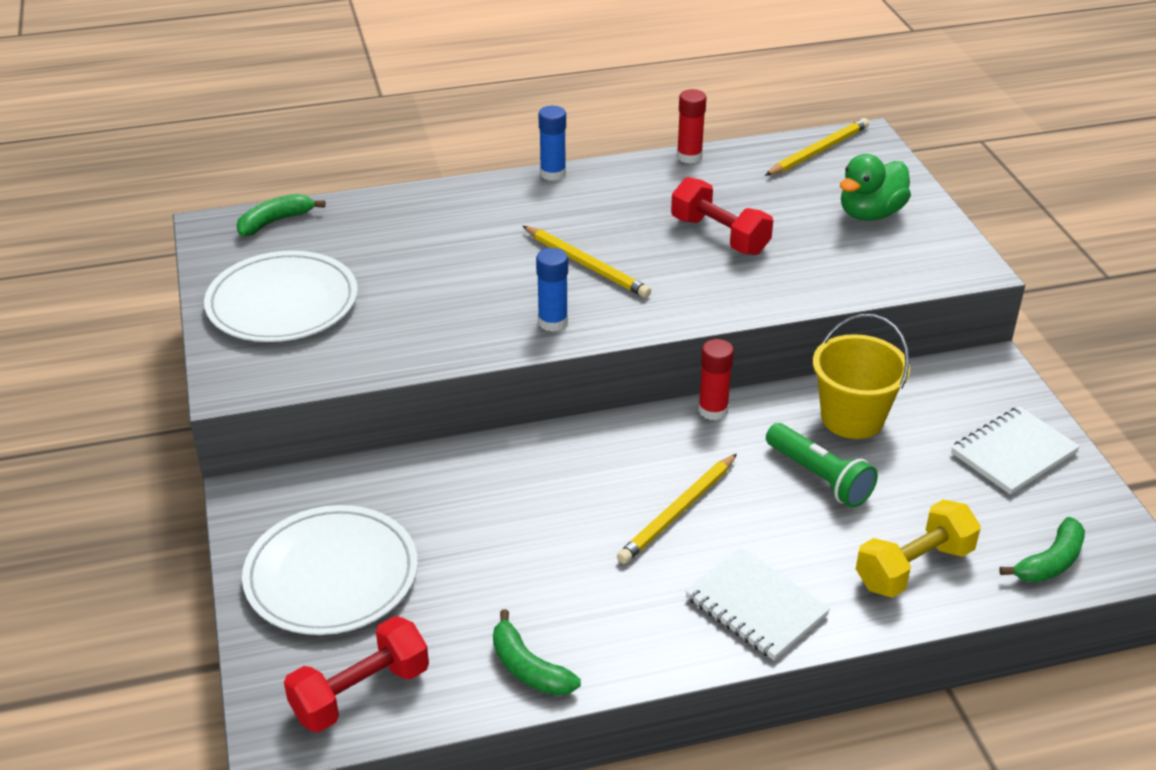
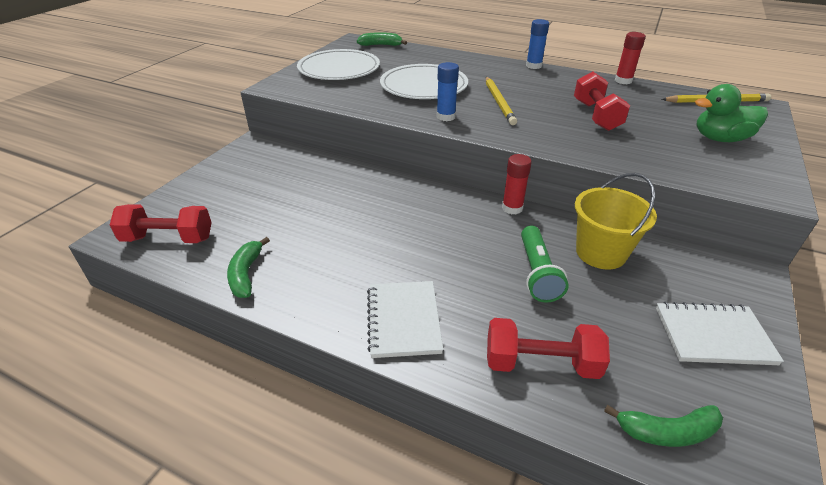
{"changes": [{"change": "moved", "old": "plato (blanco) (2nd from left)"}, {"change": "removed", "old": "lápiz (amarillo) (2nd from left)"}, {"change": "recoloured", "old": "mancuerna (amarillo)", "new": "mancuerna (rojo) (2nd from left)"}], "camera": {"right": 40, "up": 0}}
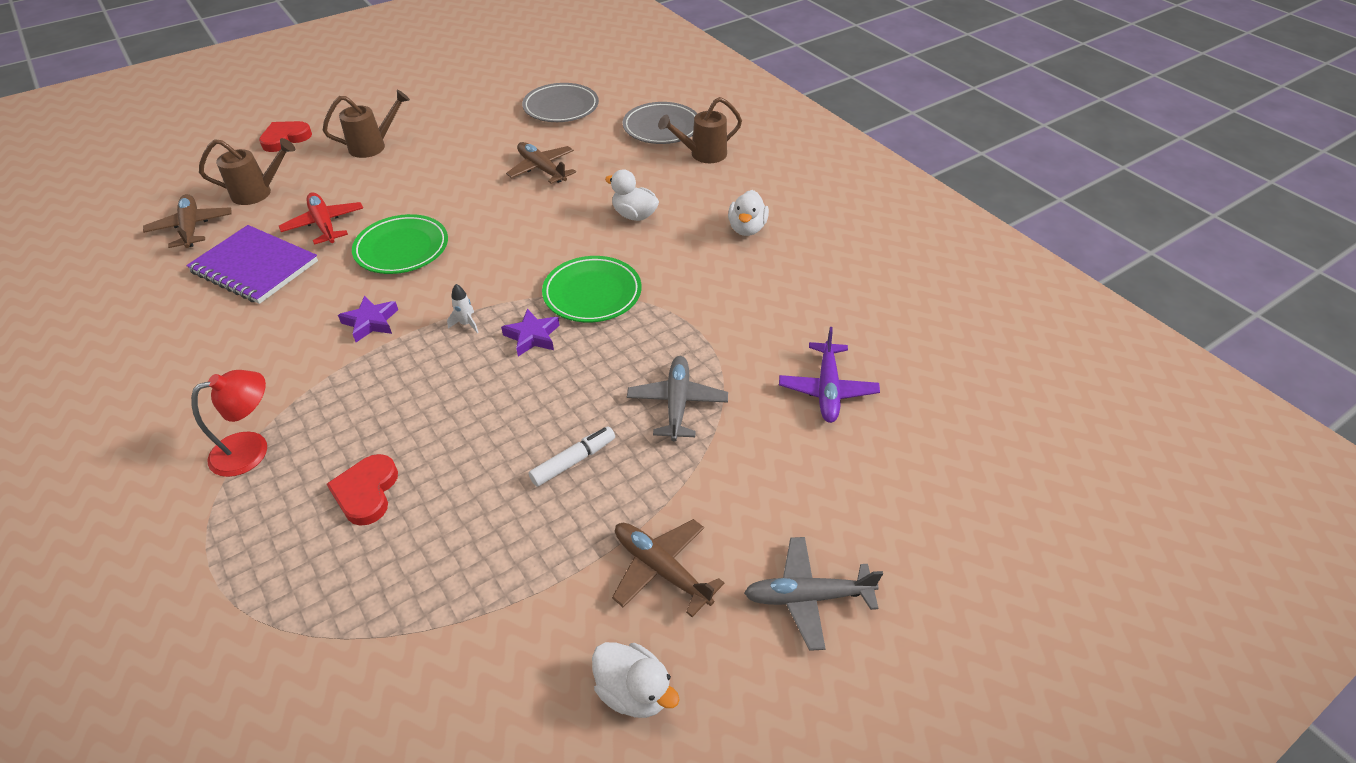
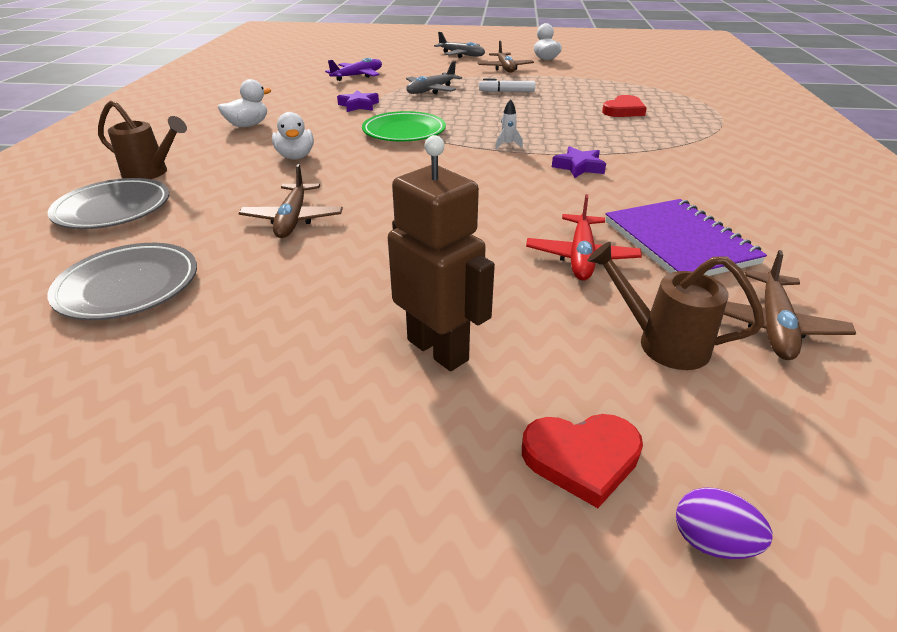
{"changes": [{"change": "removed", "old": "lámpara (rojo)"}, {"change": "replaced", "old": "regadera (marrón) (2nd from left)", "new": "robot (marrón)"}, {"change": "removed", "old": "plato (verde) (1st from left)"}, {"change": "moved", "old": "estrella (morado) (2nd from left in the first image)", "new": "estrella (morado) (1st from left)"}, {"change": "added", "new": "huevo (morado)"}], "camera": {"right": -140, "up": -10}}
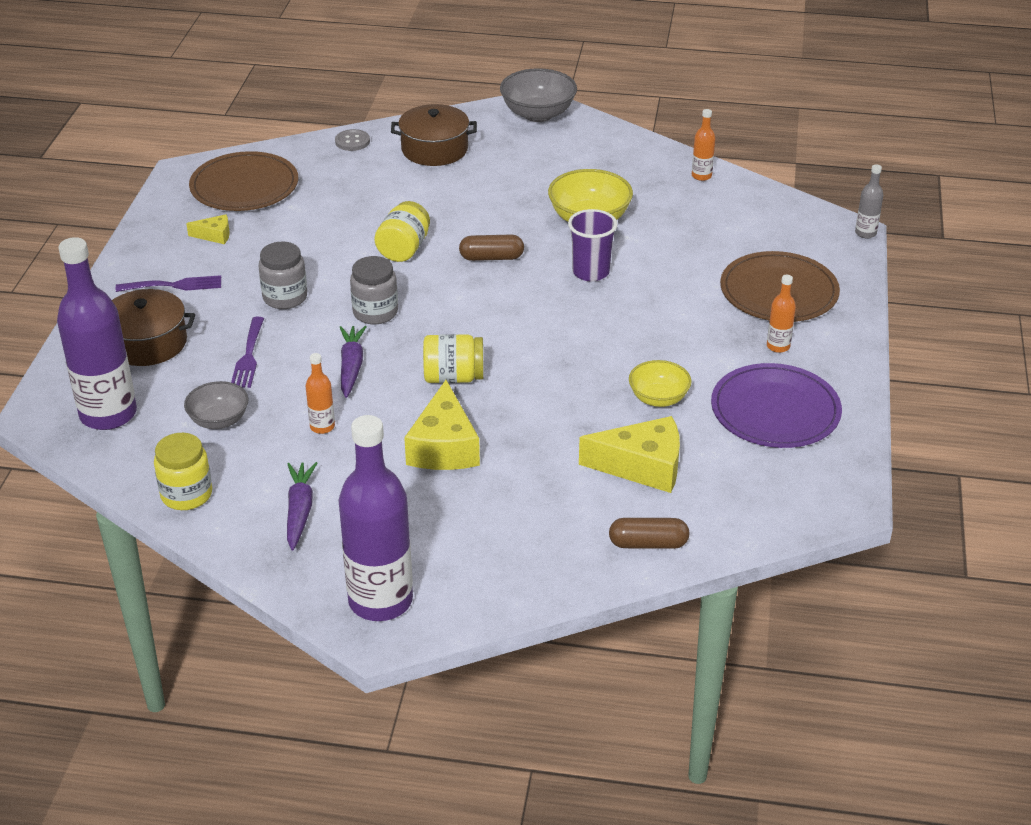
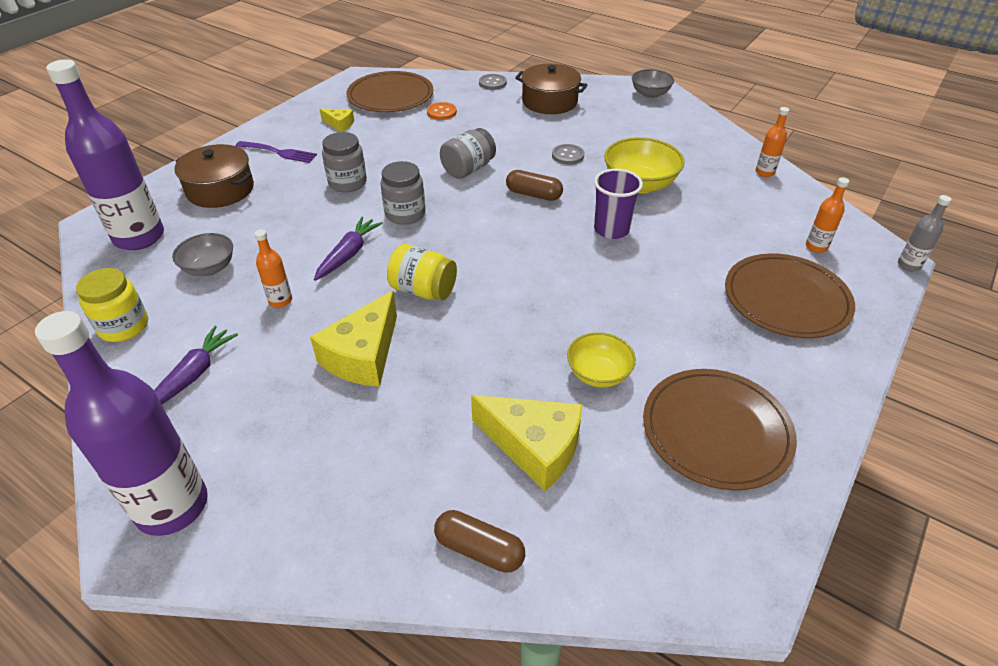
{"changes": [{"change": "removed", "old": "tenedor (morado) (2nd from left)"}, {"change": "recoloured", "old": "tarro (amarillo) (2nd from left)", "new": "tarro (gris) (3rd from left)"}, {"change": "resized", "old": "cuenco (gris) (2nd from left)", "factor": 0.64}, {"change": "recoloured", "old": "plato (morado)", "new": "plato (marrón) (2nd from left)"}, {"change": "moved", "old": "botella (naranja) (3rd from left)"}, {"change": "added", "new": "botón (naranja)"}, {"change": "added", "new": "botón (gris) (2nd from left)"}], "camera": {"right": 25, "up": 5}}
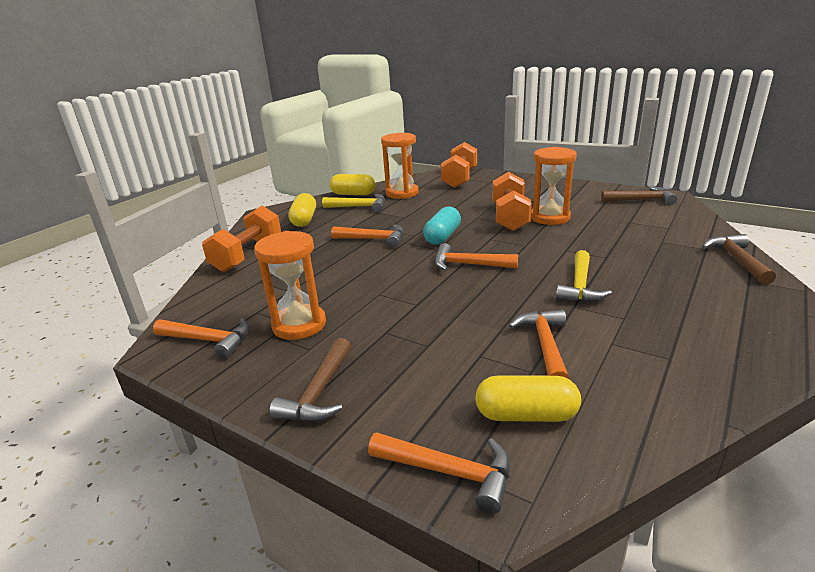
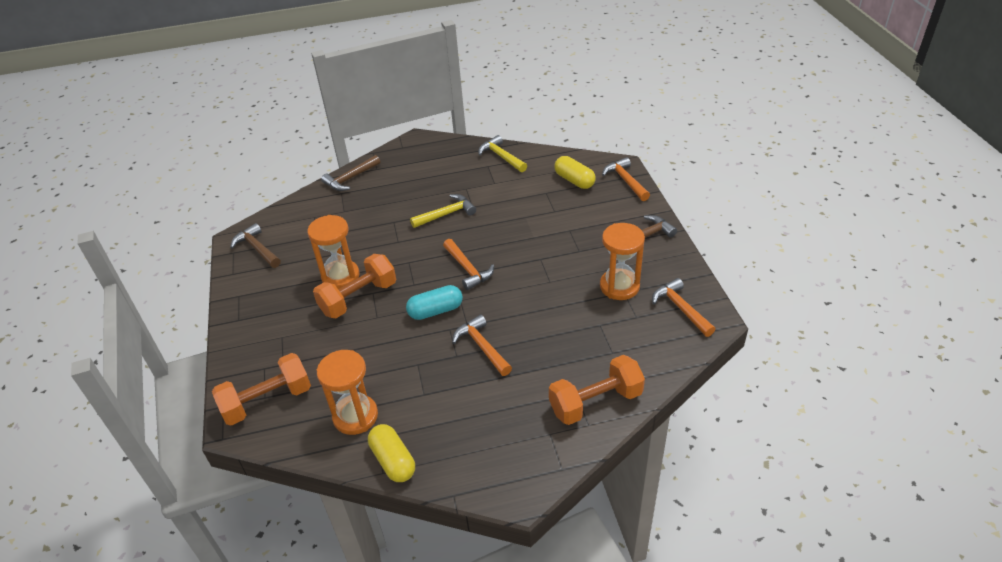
{"changes": [{"change": "removed", "old": "cápsula (amarillo) (1st from left)"}, {"change": "moved", "old": "martillo (amarillo) (1st from left in the first image)", "new": "martillo (amarillo) (2nd from left)"}, {"change": "removed", "old": "martillo (naranja) (5th from left)"}], "camera": {"right": -135, "up": 15}}
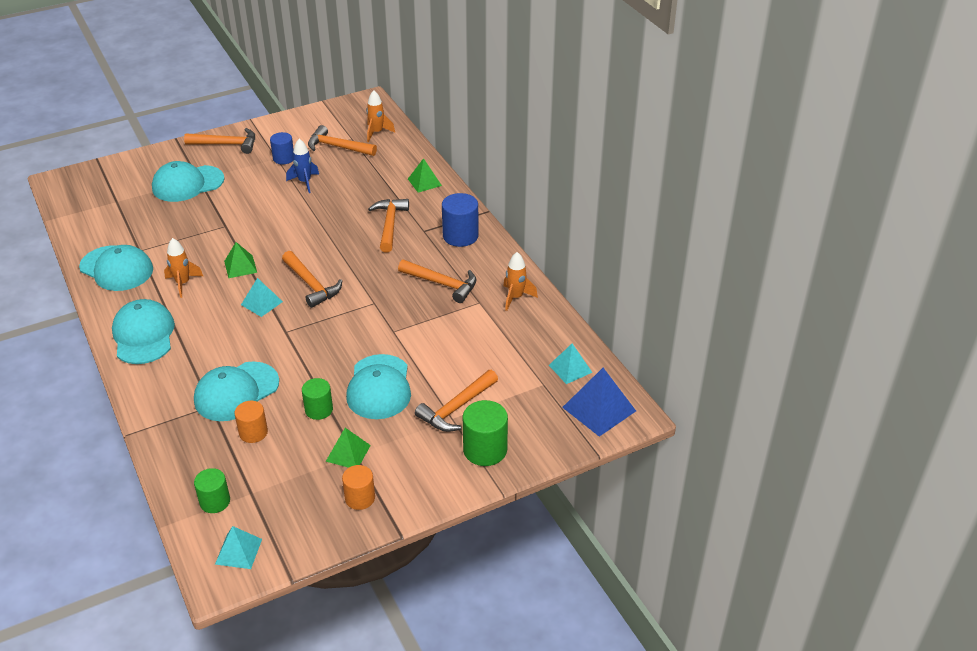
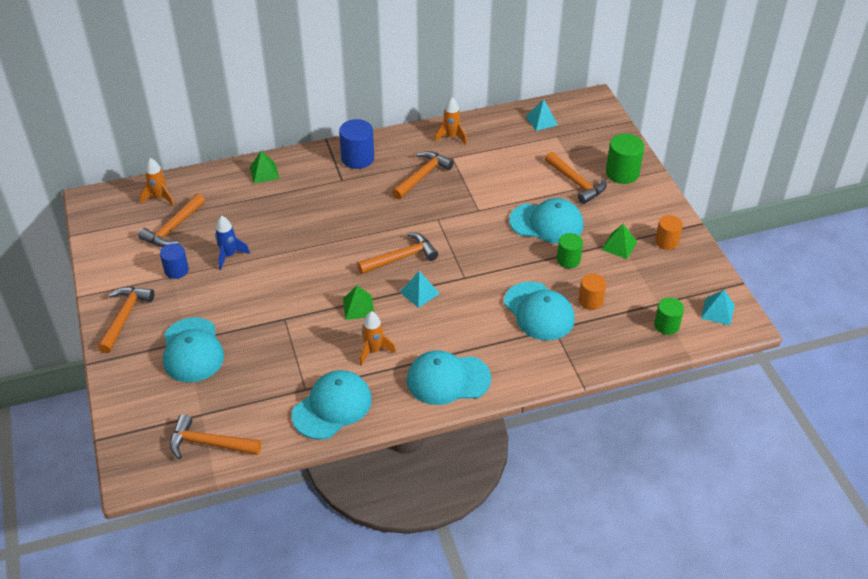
{"changes": [{"change": "moved", "old": "martillo (naranja) (4th from left in the first image)", "new": "martillo (naranja) (3rd from left)"}, {"change": "removed", "old": "pirámide (azul)"}], "camera": {"right": -80, "up": 5}}
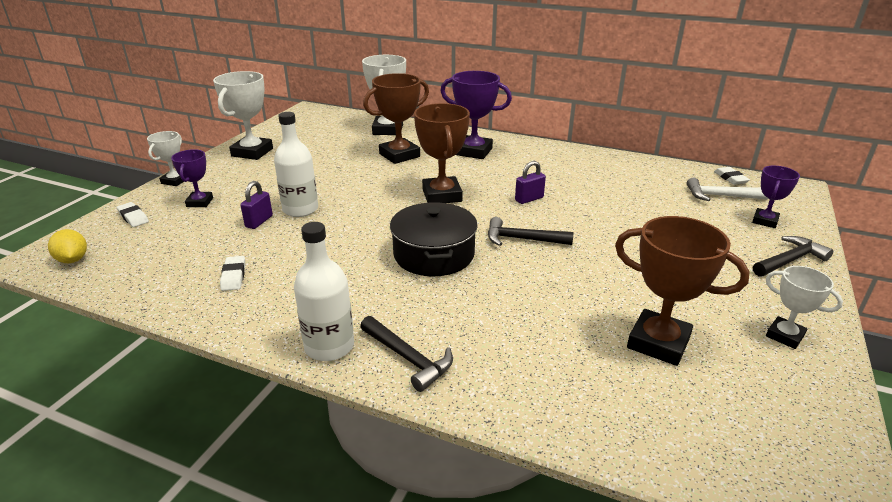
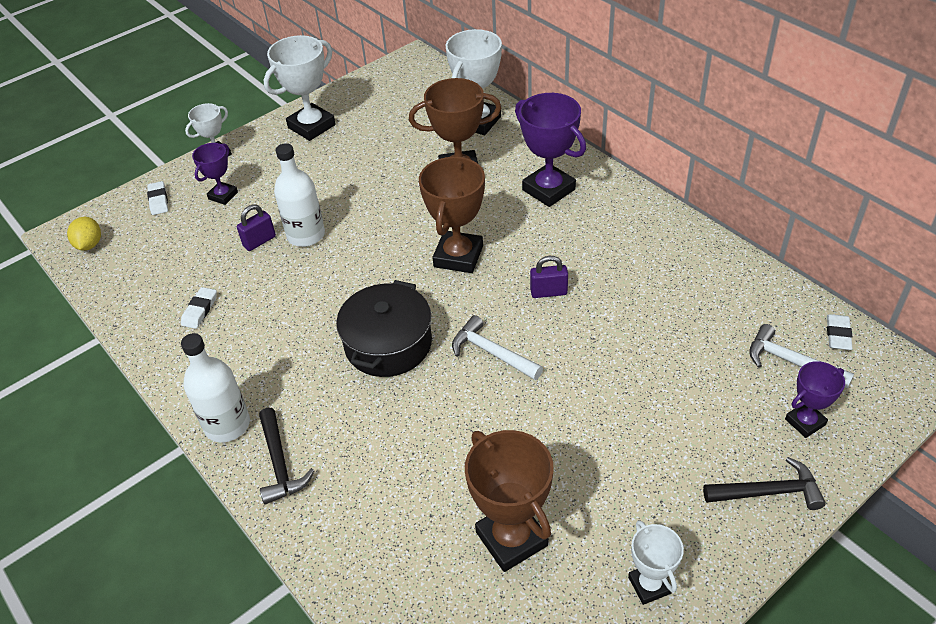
{"changes": [{"change": "recoloured", "old": "martillo (negro) (2nd from left)", "new": "martillo (blanco) (1st from left)"}], "camera": {"right": 30, "up": 15}}
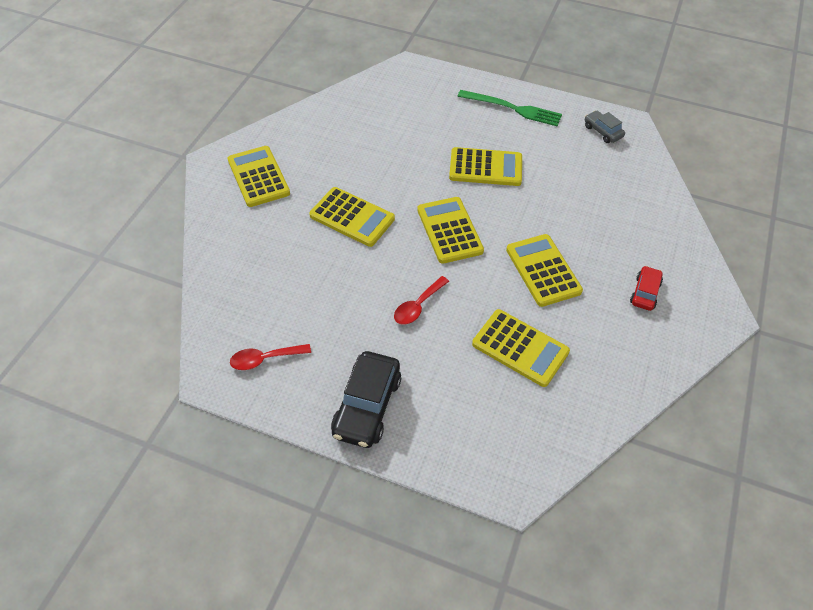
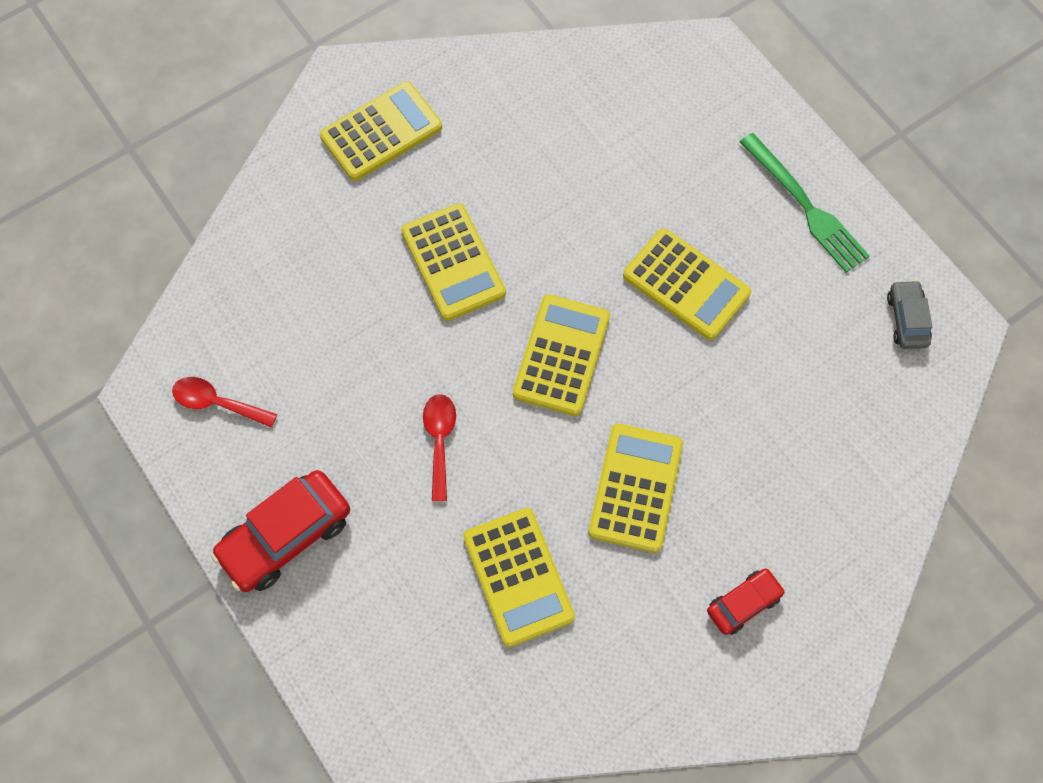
{"changes": [{"change": "turned", "old": "calculadora (amarillo) (1st from left)", "degrees": 45}, {"change": "recoloured", "old": "coche (negro)", "new": "coche (rojo) (1st from left)"}, {"change": "turned", "old": "cuchara (rojo) (2nd from left)", "degrees": 105}], "camera": {"right": 35, "up": 15}}
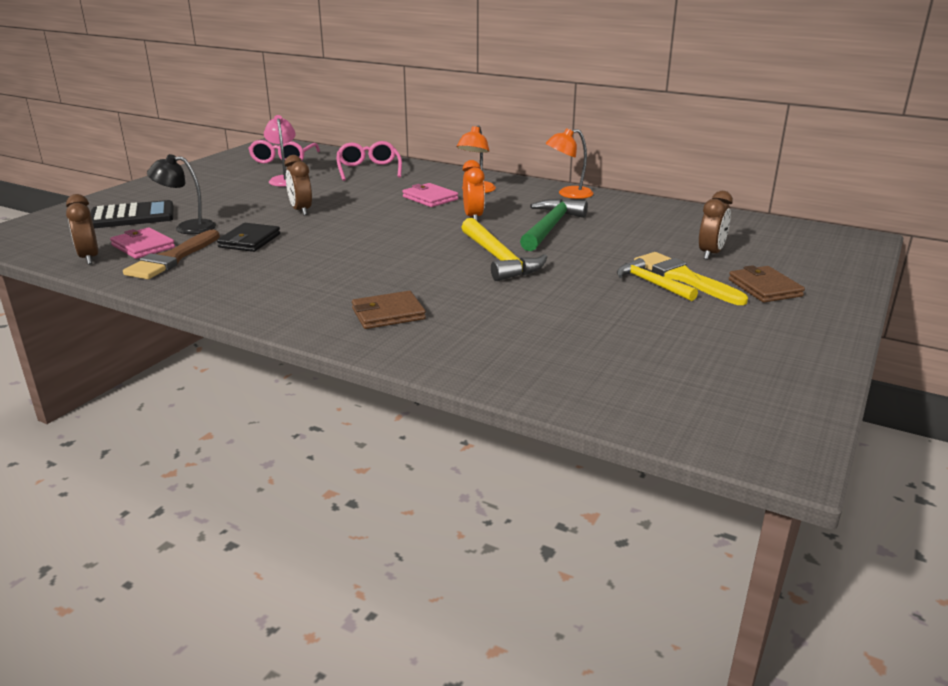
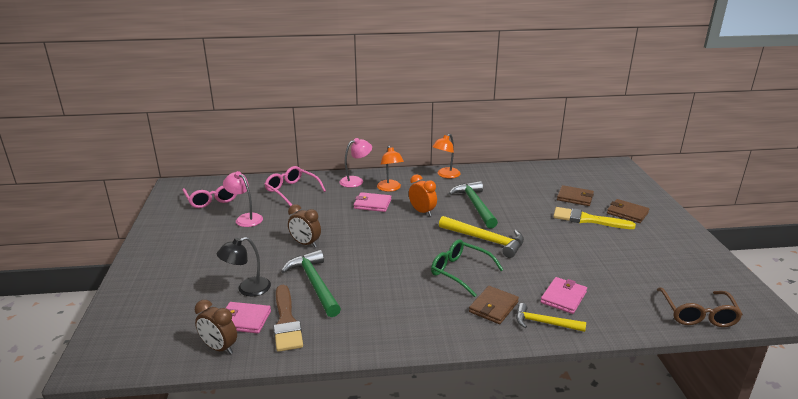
{"changes": [{"change": "removed", "old": "calculadora (negro)"}, {"change": "replaced", "old": "cartera (negro)", "new": "martillo (verde) (1st from left)"}, {"change": "moved", "old": "martillo (amarillo) (2nd from left)"}, {"change": "replaced", "old": "despertador (marrón) (3rd from left)", "new": "cartera (marrón) (2nd from left)"}, {"change": "added", "new": "lámpara (rosa) (2nd from left)"}, {"change": "added", "new": "gafas (verde)"}, {"change": "added", "new": "cartera (rosa) (3rd from left)"}, {"change": "added", "new": "gafas (marrón)"}], "camera": {"right": -35, "up": 0}}
